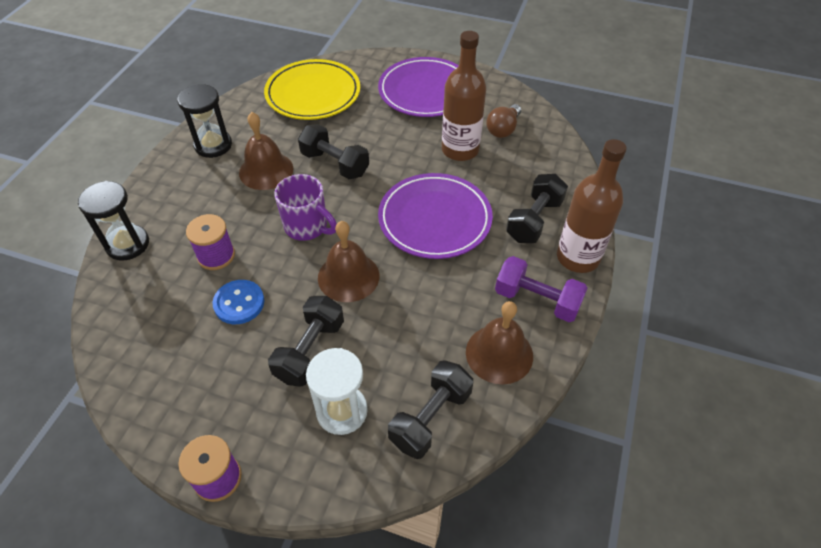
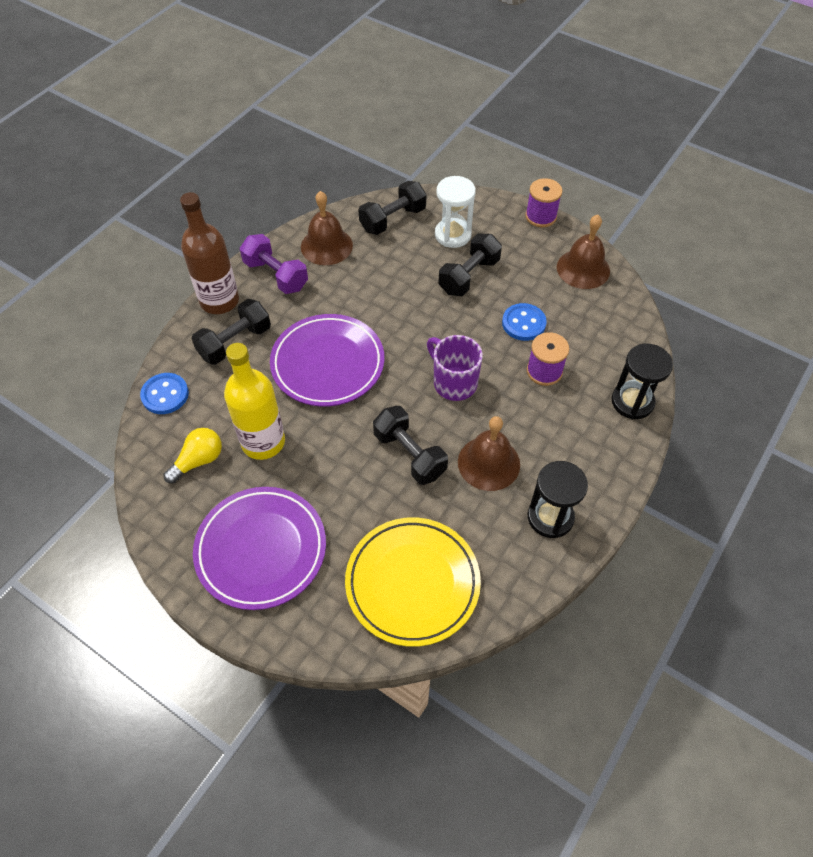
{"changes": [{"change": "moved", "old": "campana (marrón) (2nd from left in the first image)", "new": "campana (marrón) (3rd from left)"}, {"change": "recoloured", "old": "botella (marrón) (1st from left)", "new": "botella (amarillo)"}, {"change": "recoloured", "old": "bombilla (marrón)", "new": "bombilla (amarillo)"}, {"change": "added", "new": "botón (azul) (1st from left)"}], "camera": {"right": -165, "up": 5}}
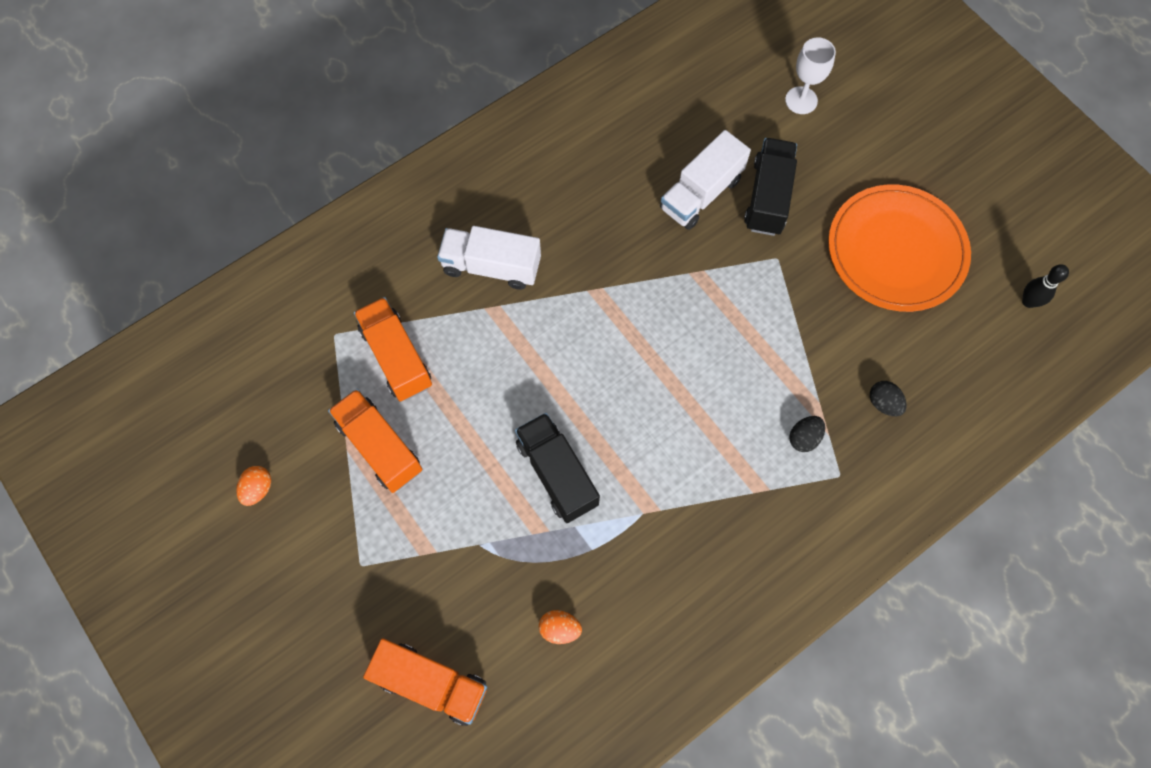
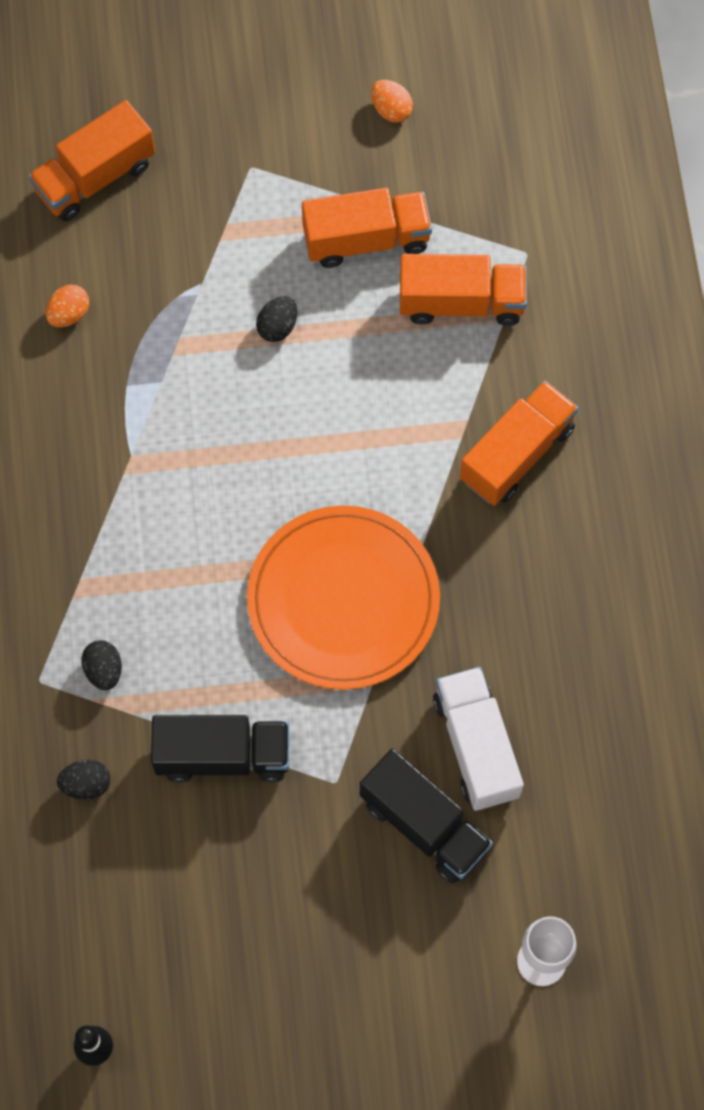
{"changes": [{"change": "recoloured", "old": "camión (blanco) (1st from left)", "new": "camión (naranja) (4th from left)"}, {"change": "moved", "old": "camión (negro) (1st from left)"}, {"change": "moved", "old": "plato (naranja)"}, {"change": "added", "new": "huevo (negro) (3rd from left)"}], "camera": {"right": 120, "up": 0}}
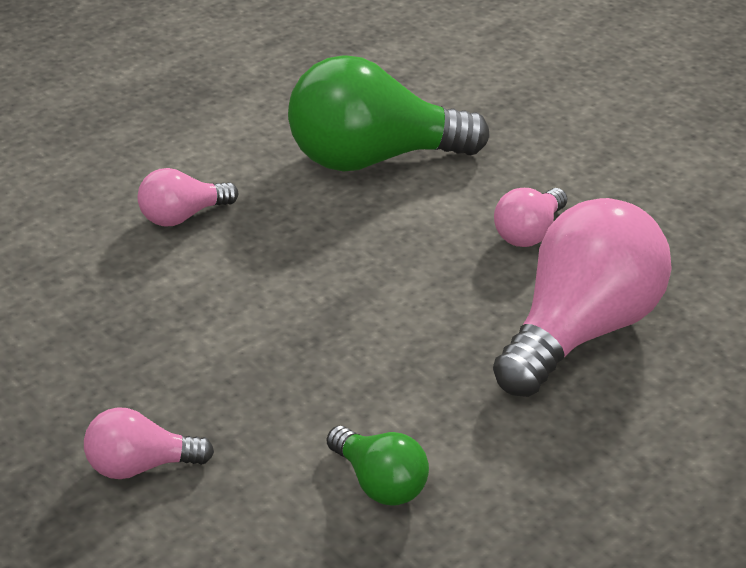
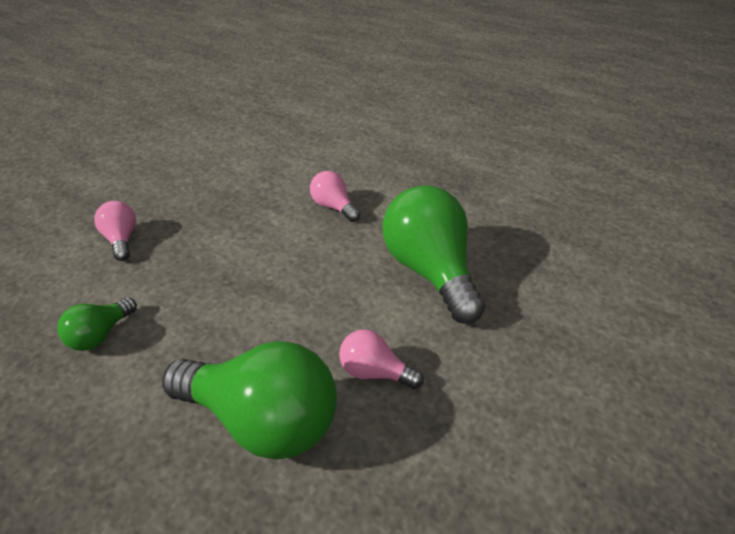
{"changes": [{"change": "recoloured", "old": "bombilla (rosa) (4th from left)", "new": "bombilla (verde) (2nd from left)"}], "camera": {"right": 75, "up": 0}}
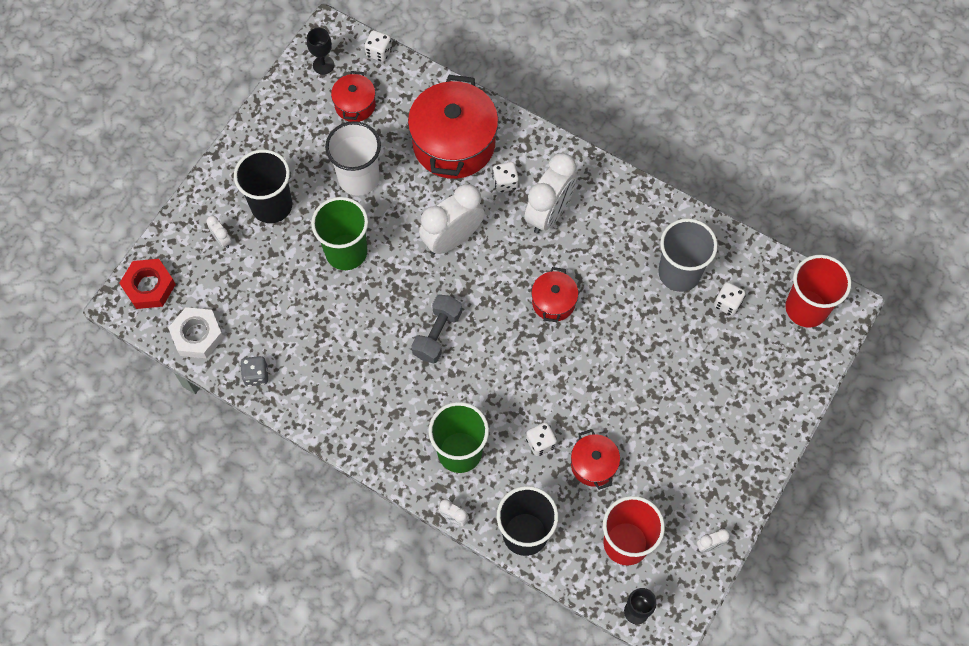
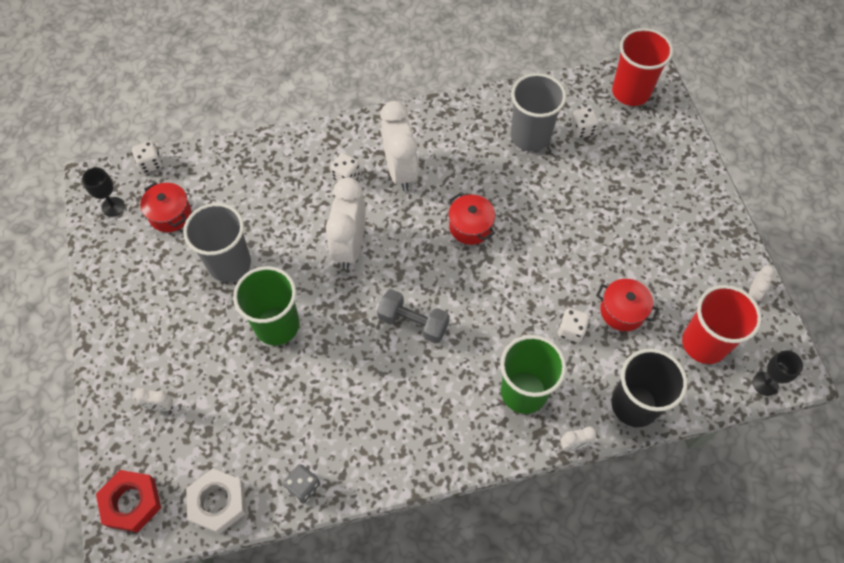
{"changes": [{"change": "removed", "old": "vaso (negro) (1st from left)"}, {"change": "recoloured", "old": "vaso (blanco)", "new": "vaso (gris) (1st from left)"}, {"change": "removed", "old": "olla (rojo) (2nd from left)"}, {"change": "turned", "old": "mancuerna (gris)", "degrees": -45}], "camera": {"right": -45, "up": -5}}
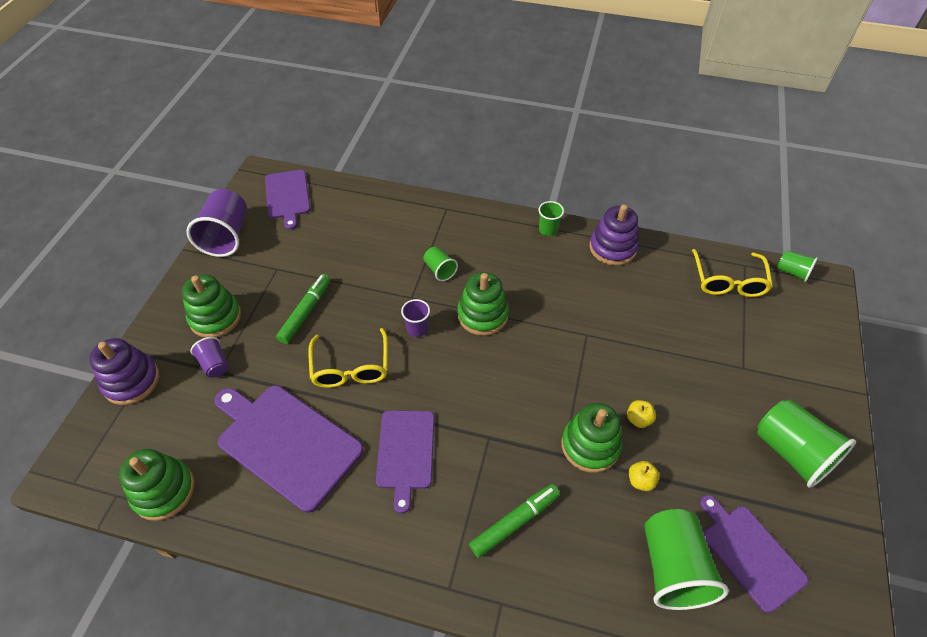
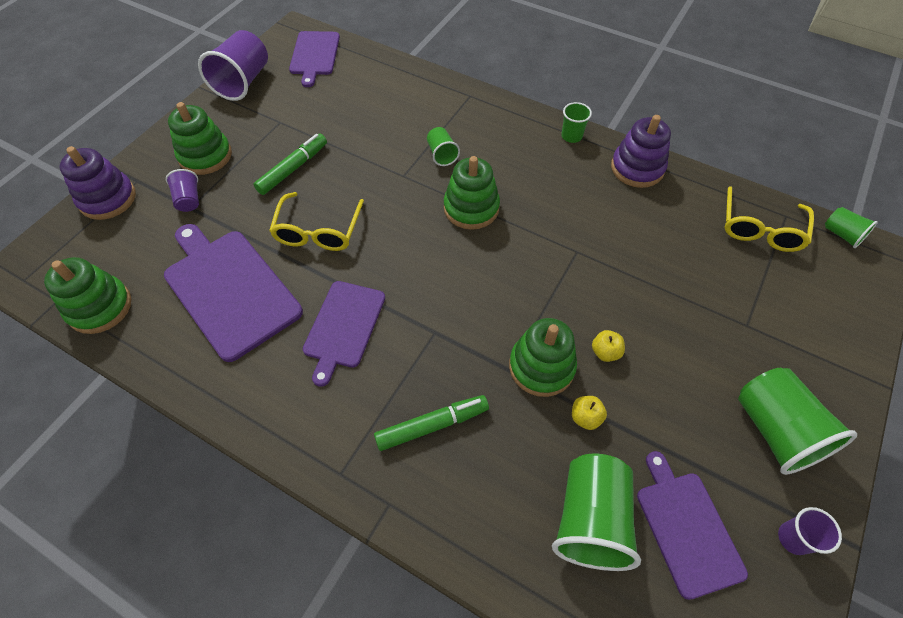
{"changes": [{"change": "moved", "old": "vaso (morado) (3rd from left)"}], "camera": {"right": 15, "up": 5}}
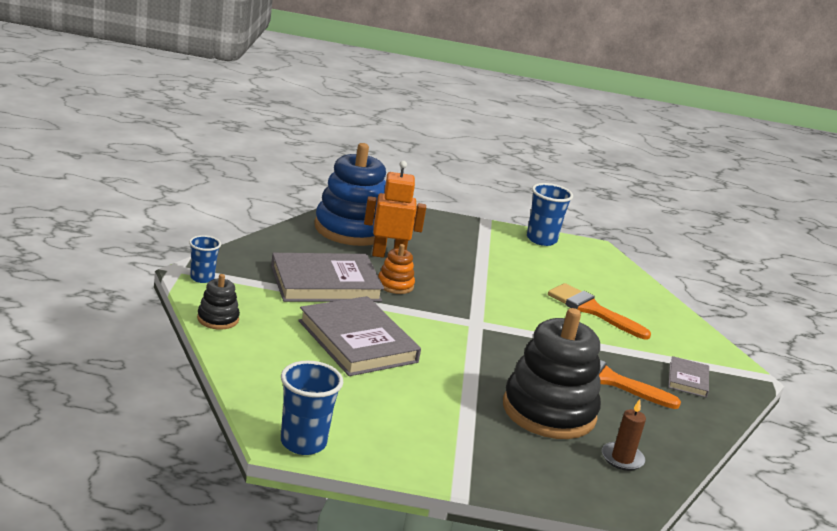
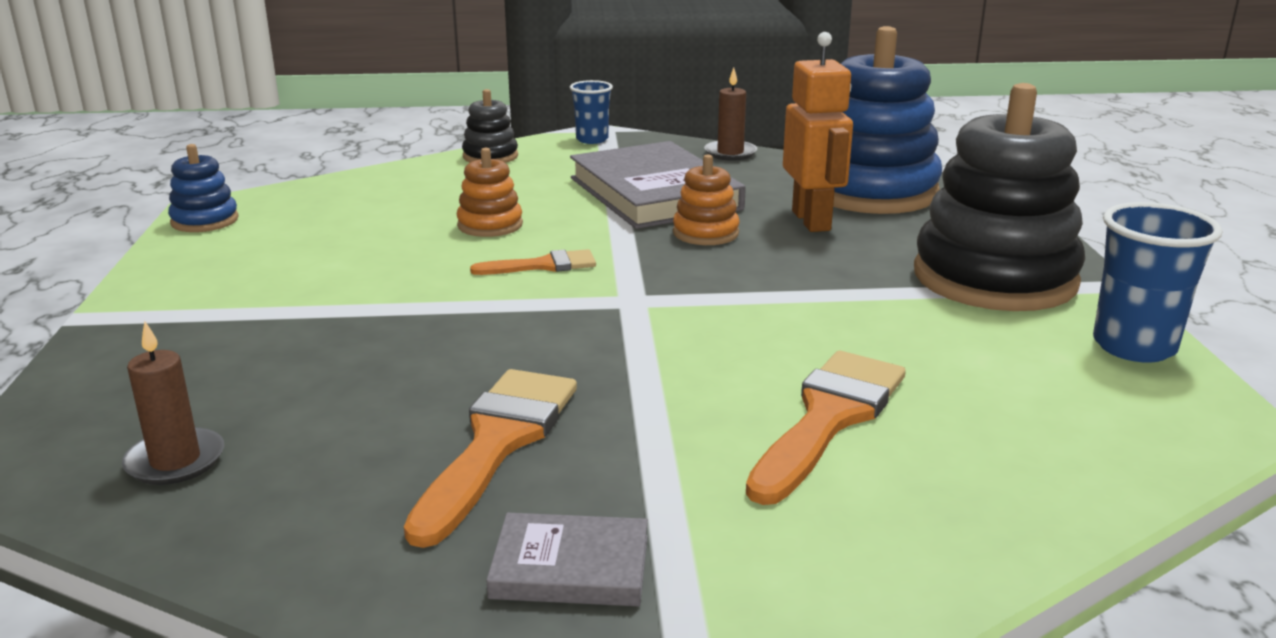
{"changes": [{"change": "replaced", "old": "vaso (azul) (2nd from left)", "new": "juguete apilable (azul) (1st from left)"}, {"change": "replaced", "old": "libro (gris) (2nd from left)", "new": "juguete apilable (naranja) (1st from left)"}, {"change": "moved", "old": "juguete apilable (negro) (2nd from left)"}, {"change": "added", "new": "pincel (naranja) (2nd from left)"}, {"change": "added", "new": "vela (marrón) (2nd from left)"}], "camera": {"right": 85, "up": 0}}
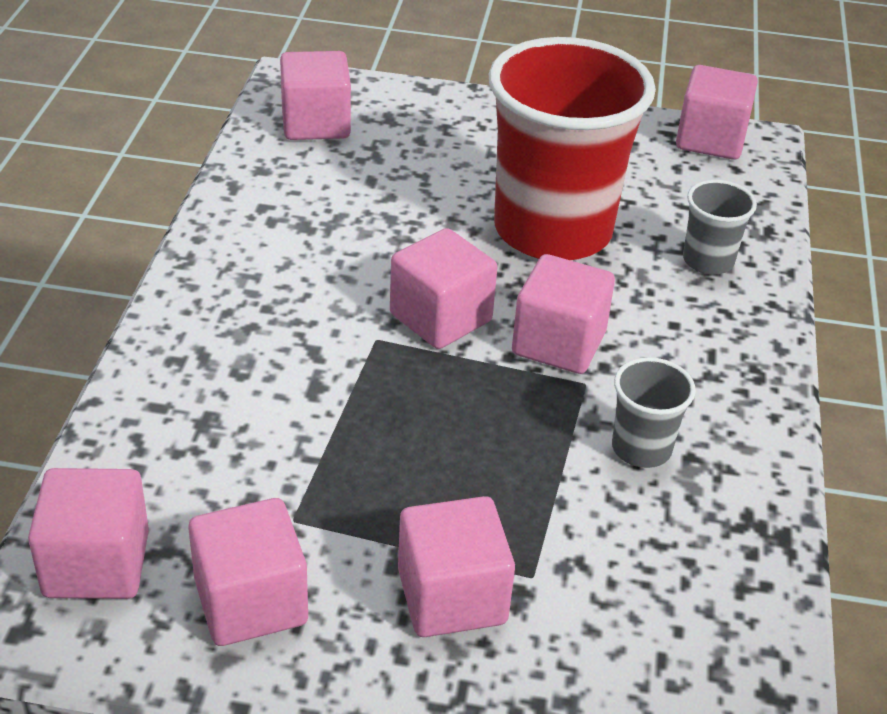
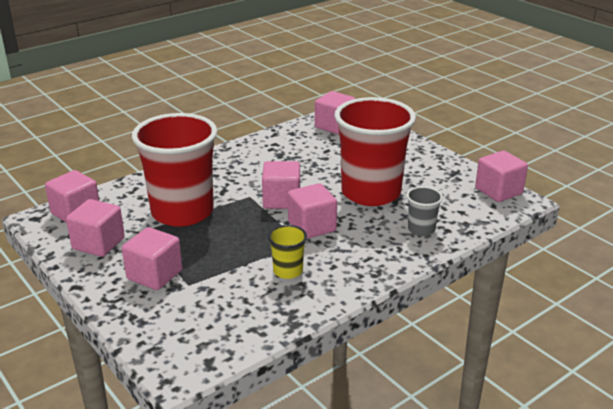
{"changes": [{"change": "recoloured", "old": "vaso (gris) (1st from left)", "new": "vaso (amarillo)"}, {"change": "added", "new": "vaso (rojo) (1st from left)"}], "camera": {"right": 45, "up": -10}}
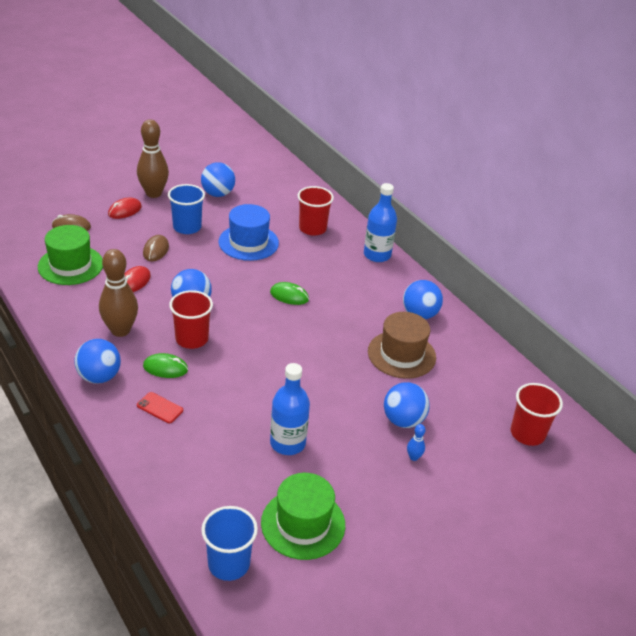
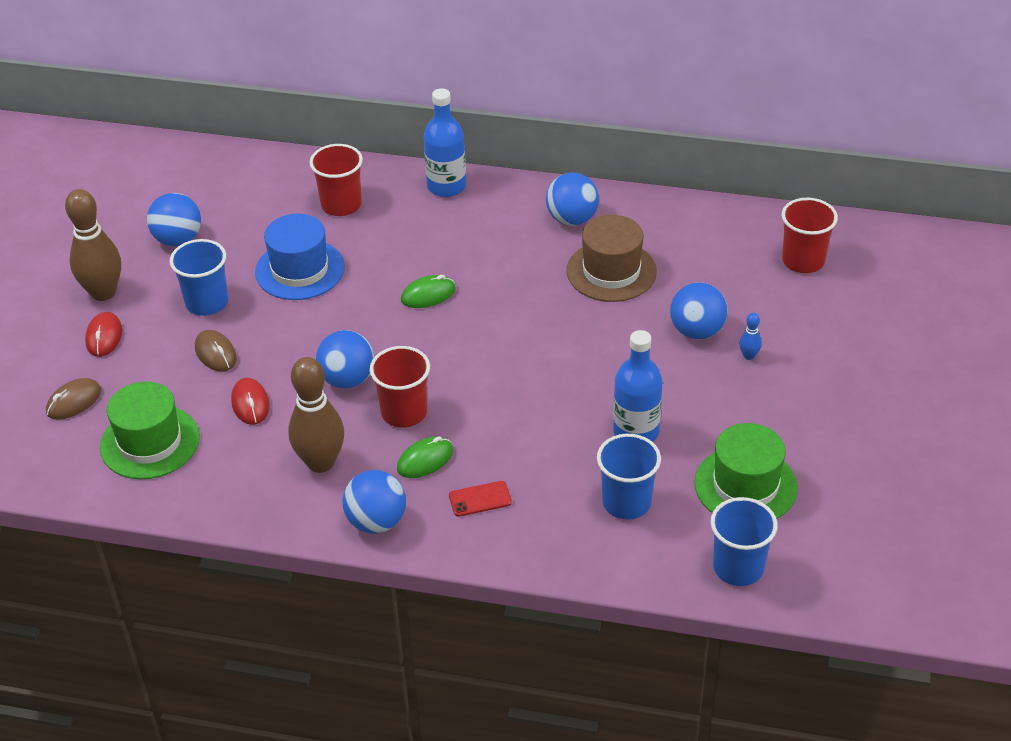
{"changes": [{"change": "added", "new": "vaso (azul) (2nd from left)"}], "camera": {"right": -40, "up": 5}}
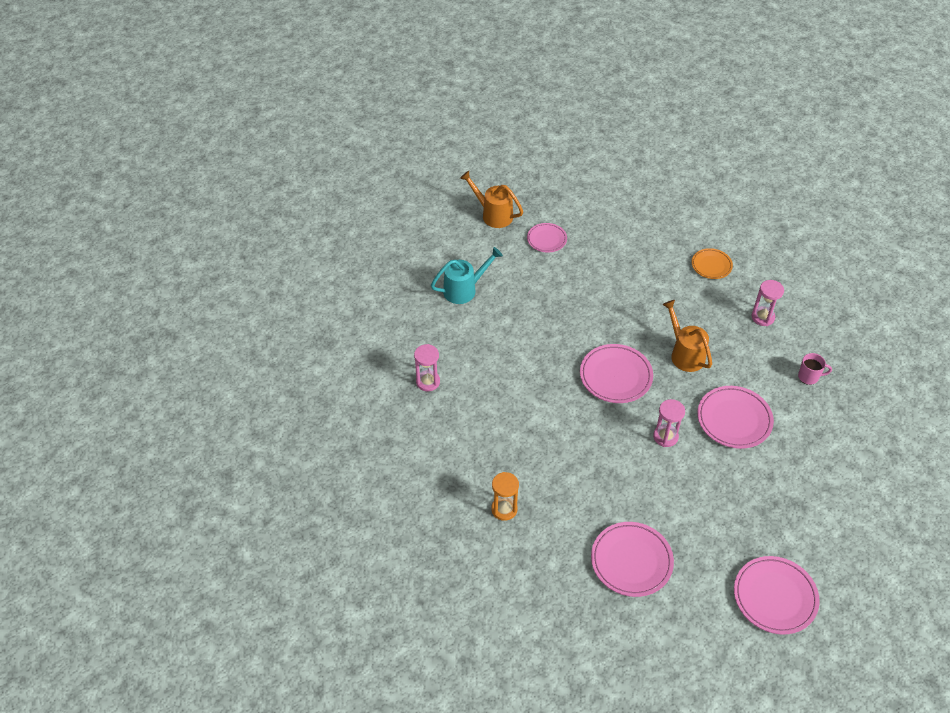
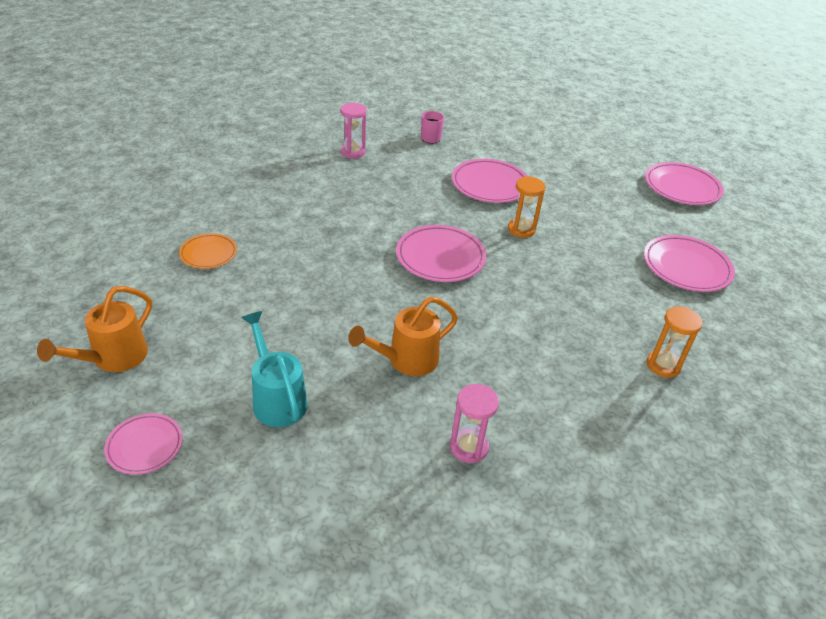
{"changes": [{"change": "moved", "old": "plato (rosa) (1st from left)"}, {"change": "recoloured", "old": "reloj de arena (rosa) (2nd from left)", "new": "reloj de arena (naranja) (1st from left)"}, {"change": "moved", "old": "regadera (naranja) (2nd from left)"}, {"change": "moved", "old": "plato (naranja)"}], "camera": {"right": -95, "up": -10}}
